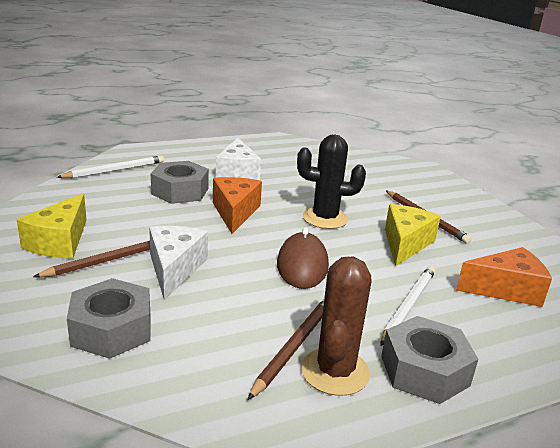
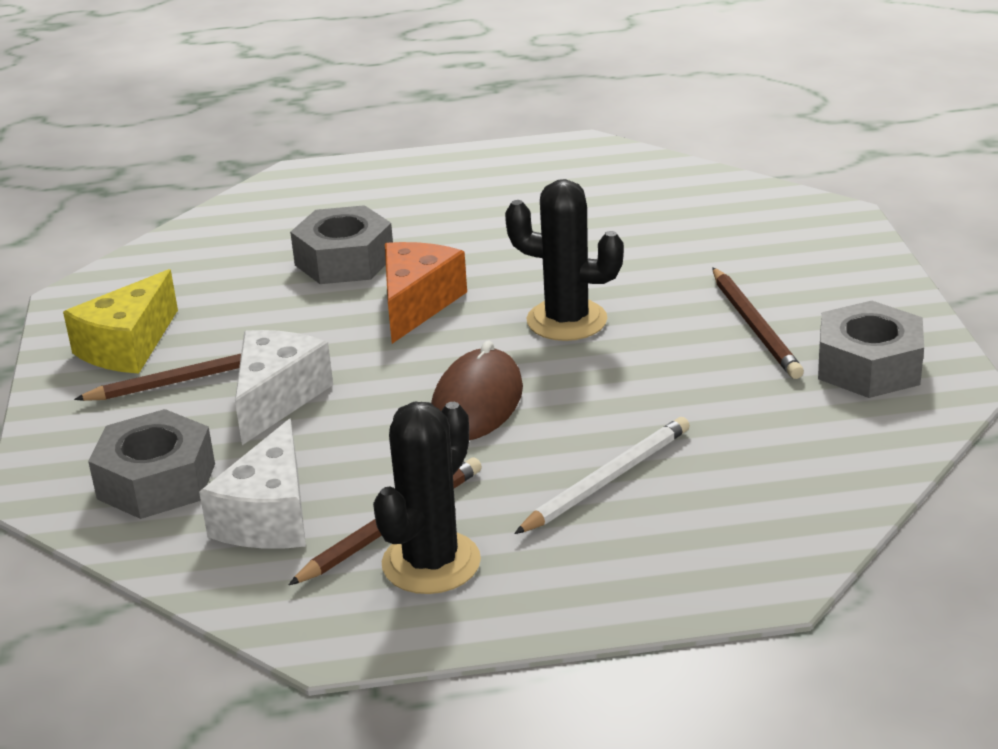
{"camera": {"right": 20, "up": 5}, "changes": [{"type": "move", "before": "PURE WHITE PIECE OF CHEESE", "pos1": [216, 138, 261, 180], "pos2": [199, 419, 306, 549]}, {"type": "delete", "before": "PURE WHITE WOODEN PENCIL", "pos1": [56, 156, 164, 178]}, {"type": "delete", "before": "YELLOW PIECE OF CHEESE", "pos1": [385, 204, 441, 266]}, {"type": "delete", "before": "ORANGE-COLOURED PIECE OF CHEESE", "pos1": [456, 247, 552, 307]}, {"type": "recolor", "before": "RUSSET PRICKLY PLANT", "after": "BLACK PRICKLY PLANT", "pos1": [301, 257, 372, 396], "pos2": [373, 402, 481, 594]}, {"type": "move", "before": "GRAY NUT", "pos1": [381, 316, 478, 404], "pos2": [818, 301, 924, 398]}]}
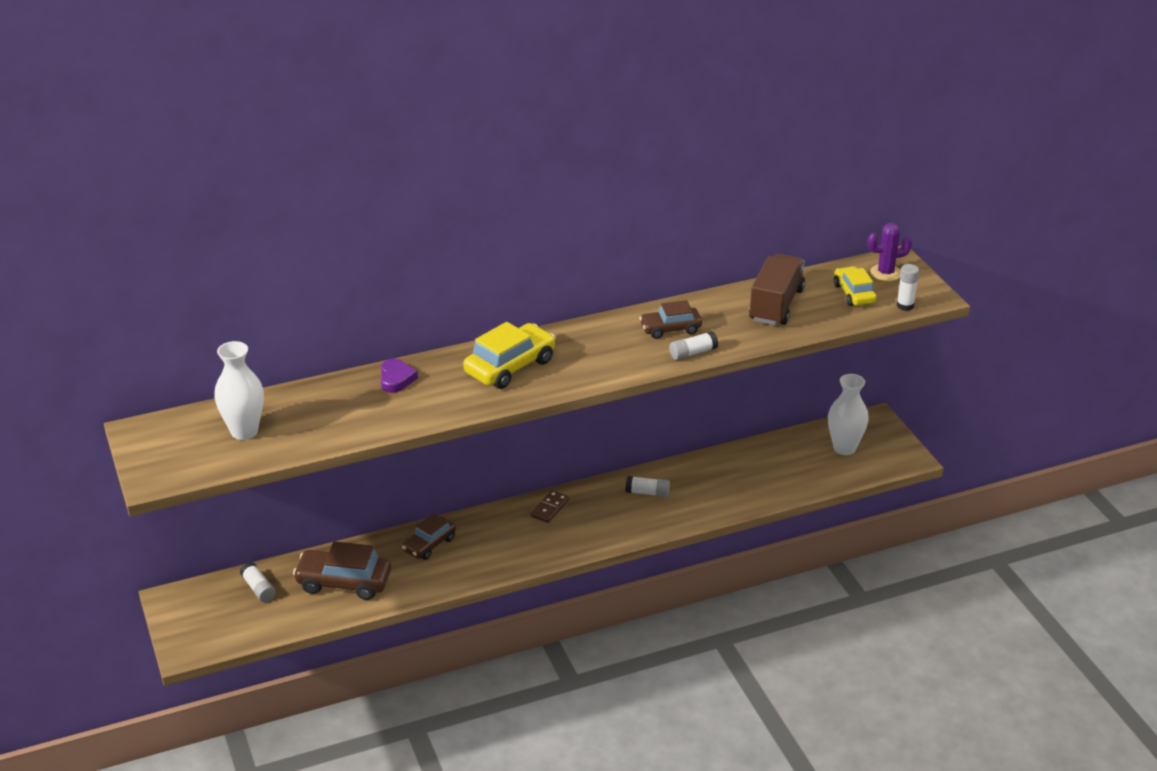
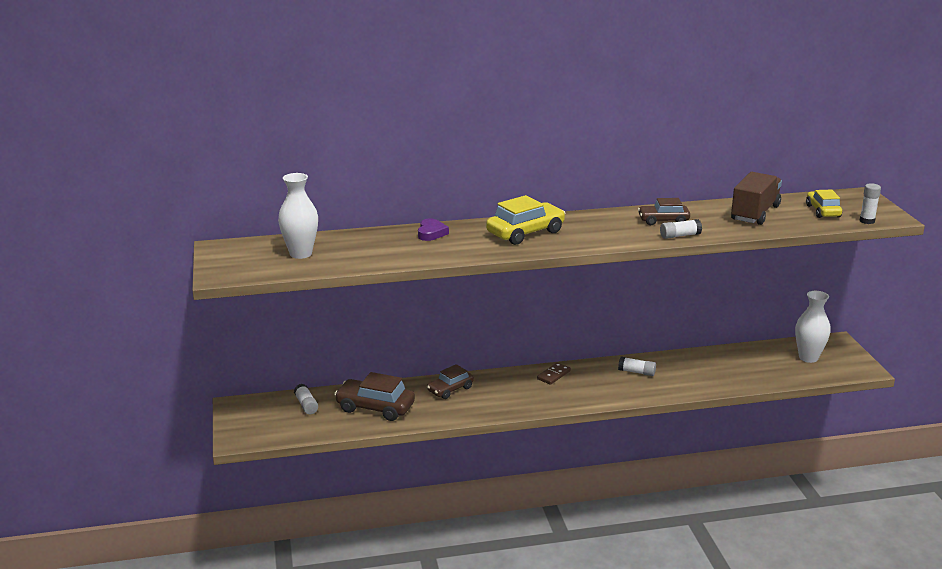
{"camera": {"right": 10, "up": -10}, "changes": [{"type": "delete", "before": "ROYAL PURPLE PRICKLY PLANT", "pos1": [867, 223, 912, 281]}]}
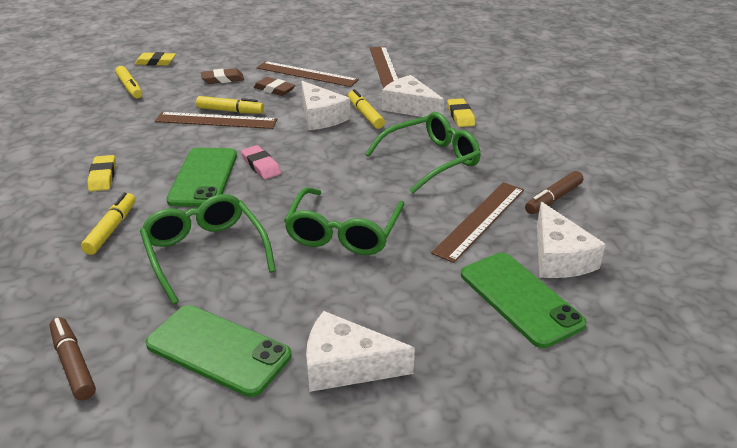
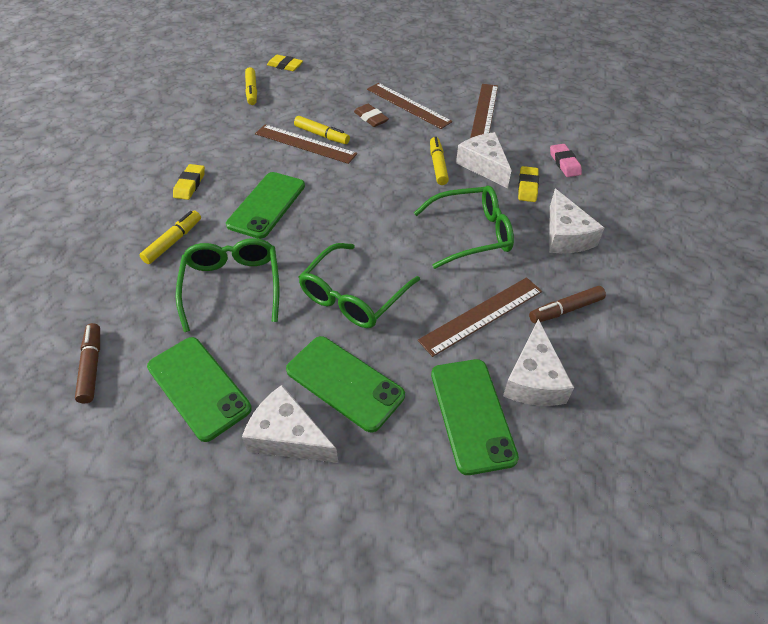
{"camera": {"right": 20, "up": 15}, "changes": [{"type": "delete", "before": "RUSSET GUM ERASER", "pos1": [201, 68, 244, 84]}, {"type": "move", "before": "PURE WHITE PIECE OF CHEESE", "pos1": [301, 81, 350, 130], "pos2": [549, 189, 604, 253]}, {"type": "move", "before": "ROSE-PINK GUM ERASER", "pos1": [241, 145, 281, 179], "pos2": [550, 144, 582, 177]}, {"type": "insert", "after": "GREEN MOBILE PHONE", "pos2": [286, 336, 405, 433]}]}
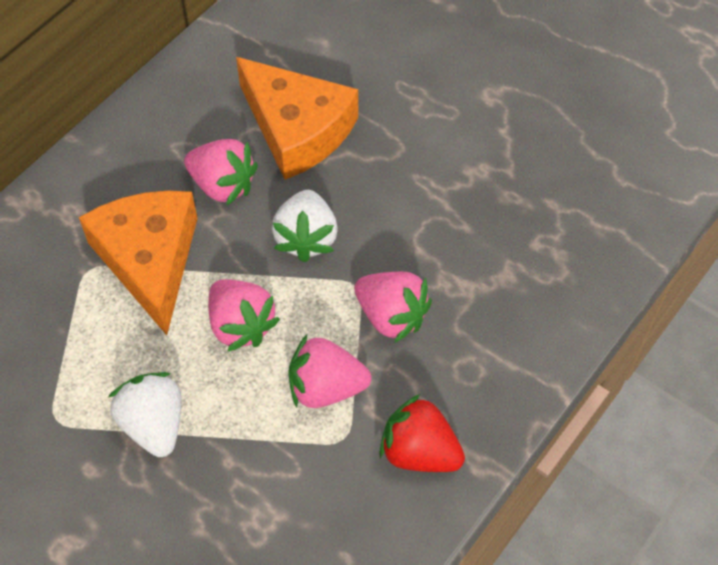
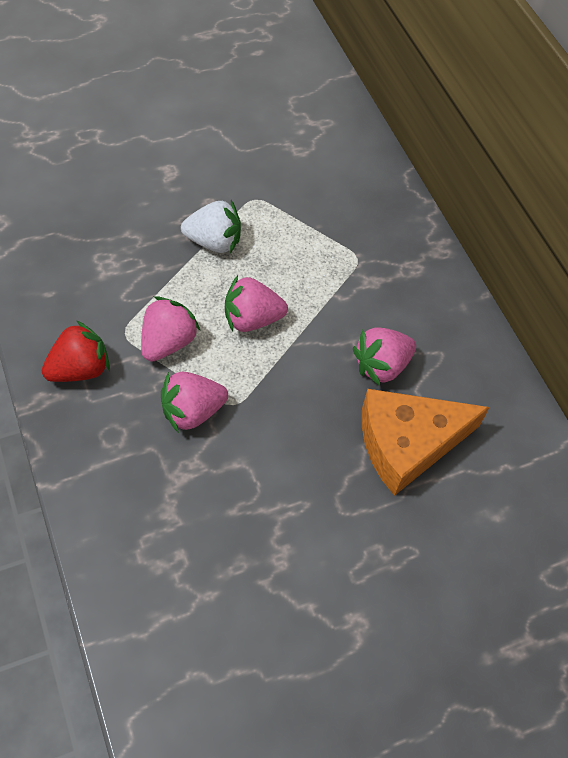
{"camera": {"right": 115, "up": 0}, "changes": [{"type": "delete", "before": "PURE WHITE STRAWBERRY", "pos1": [272, 190, 338, 263]}, {"type": "delete", "before": "ORANGE-COLOURED PIECE OF CHEESE", "pos1": [79, 191, 198, 335]}]}
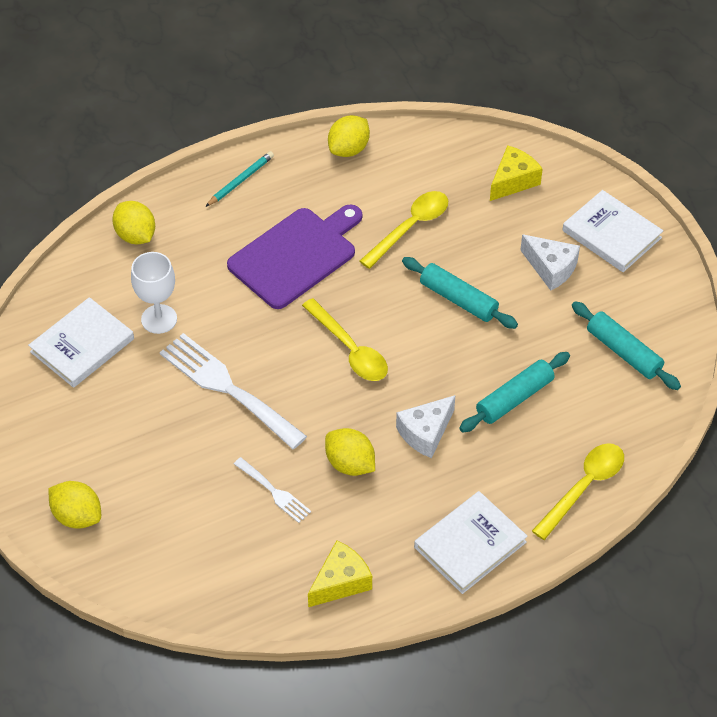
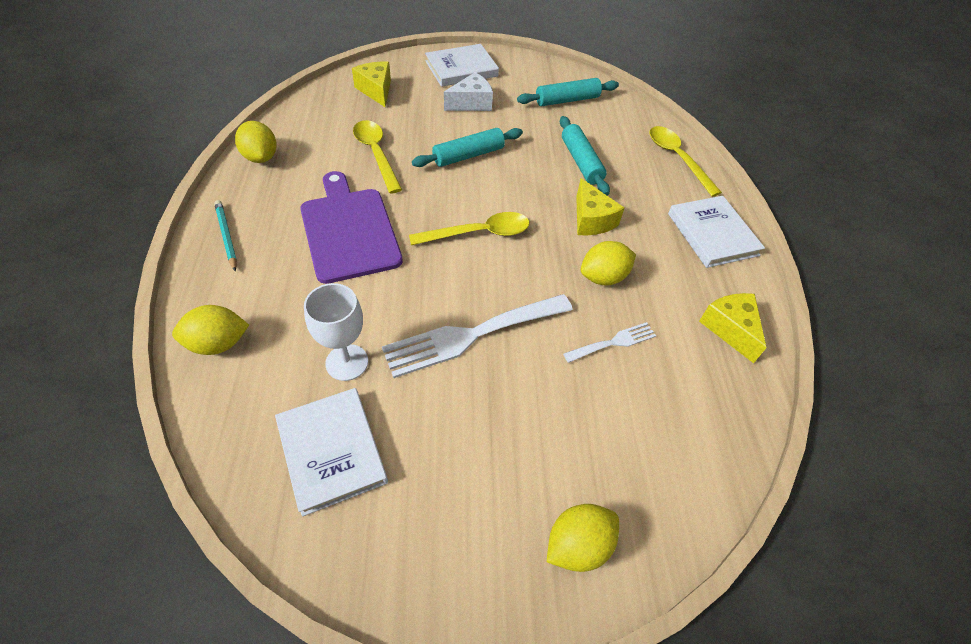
{"camera": {"right": -70, "up": 0}, "changes": [{"type": "recolor", "before": "PURE WHITE PIECE OF CHEESE", "after": "YELLOW PIECE OF CHEESE", "pos1": [396, 395, 455, 458], "pos2": [576, 178, 624, 235]}]}
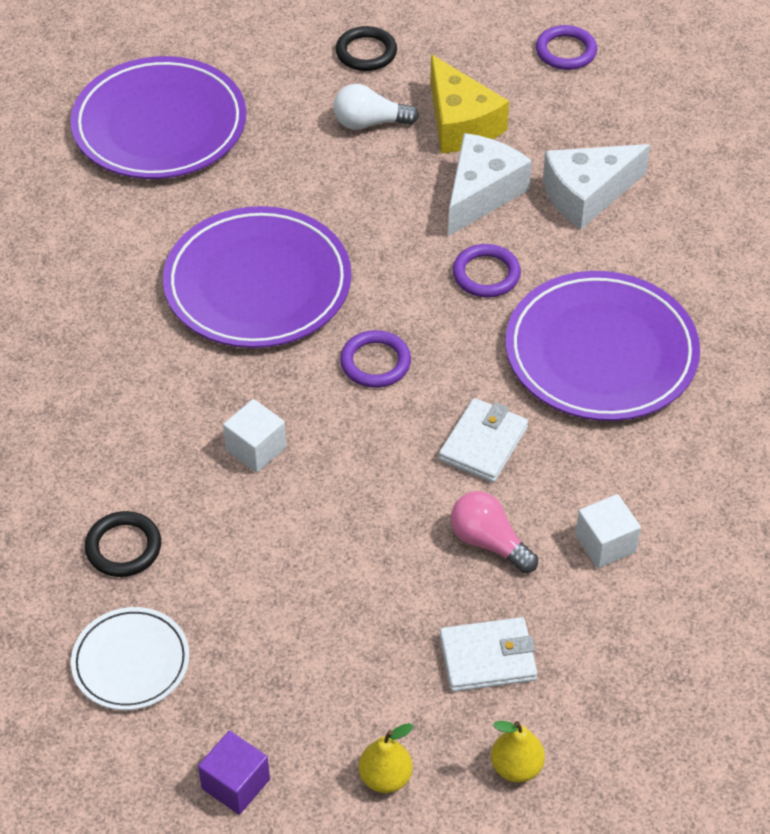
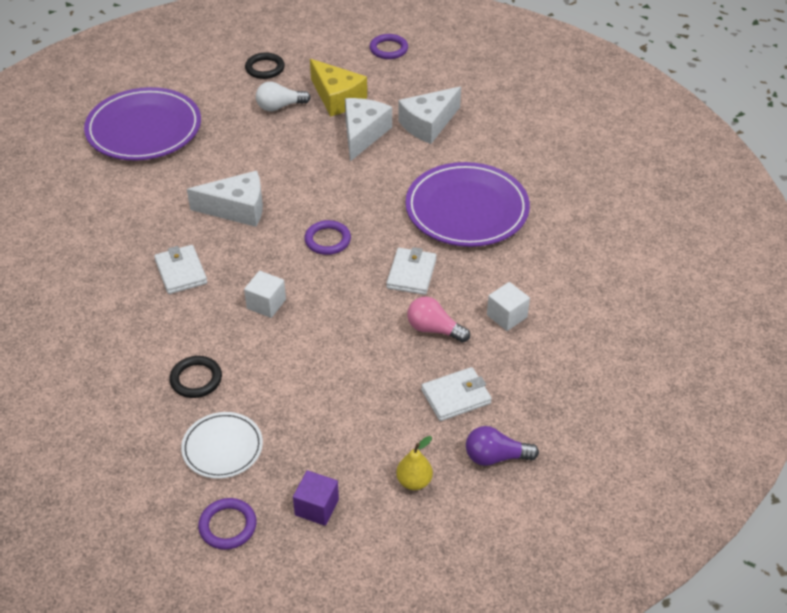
{"camera": {"right": -15, "up": -5}, "changes": [{"type": "replace", "before": "ROYAL PURPLE FLAT DISH", "after": "PURE WHITE PIECE OF CHEESE", "pos1": [163, 206, 351, 348], "pos2": [187, 171, 263, 227]}, {"type": "move", "before": "ROYAL PURPLE TORUS", "pos1": [452, 244, 521, 297], "pos2": [198, 498, 257, 550]}, {"type": "replace", "before": "YELLOW PEAR FRUIT", "after": "ROYAL PURPLE LIGHTBULB", "pos1": [491, 721, 545, 783], "pos2": [466, 426, 539, 466]}, {"type": "insert", "after": "PURE WHITE CARD WALLET", "pos2": [154, 245, 207, 294]}]}
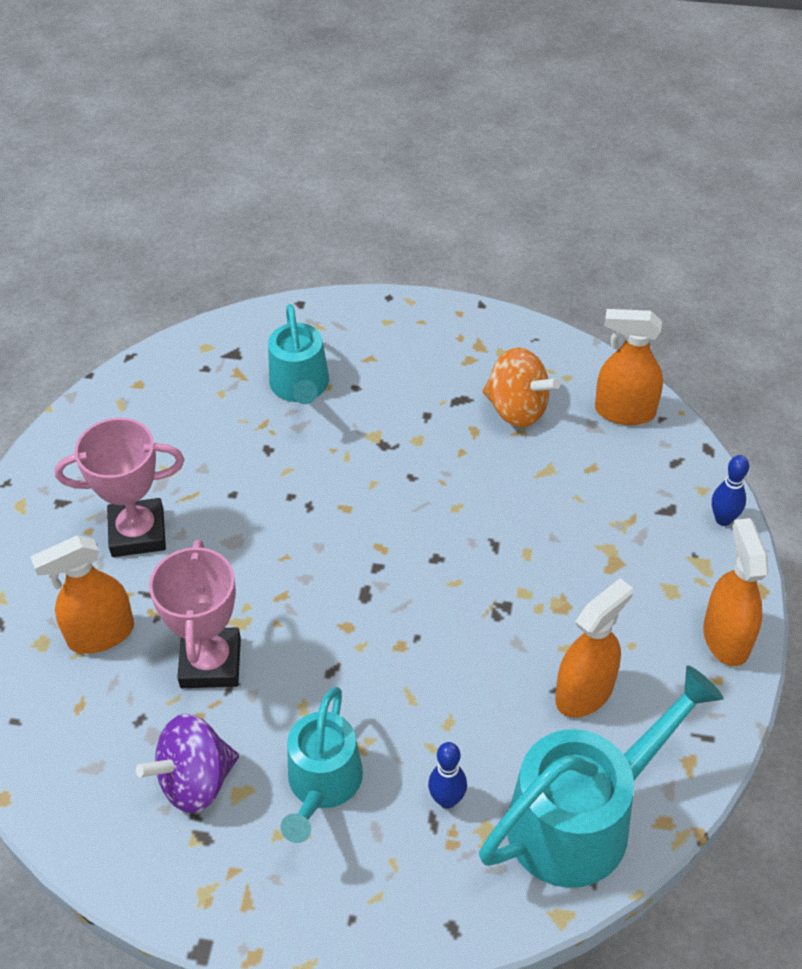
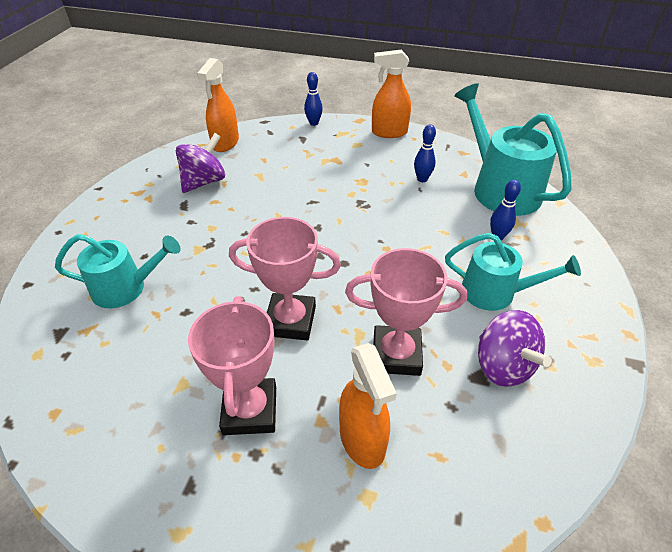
{"camera": {"right": -85, "up": -5}, "changes": [{"type": "recolor", "before": "ORANGE-COLOURED SPINNING TOP", "after": "ROYAL PURPLE SPINNING TOP", "pos1": [483, 348, 560, 427], "pos2": [176, 133, 225, 193]}, {"type": "replace", "before": "ORANGE-COLOURED SPRAY CLEANER", "after": "COBALT TENPIN", "pos1": [555, 578, 633, 717], "pos2": [414, 124, 436, 182]}, {"type": "insert", "after": "ROSE-PINK PRIZE CUP", "pos2": [229, 217, 341, 340]}]}
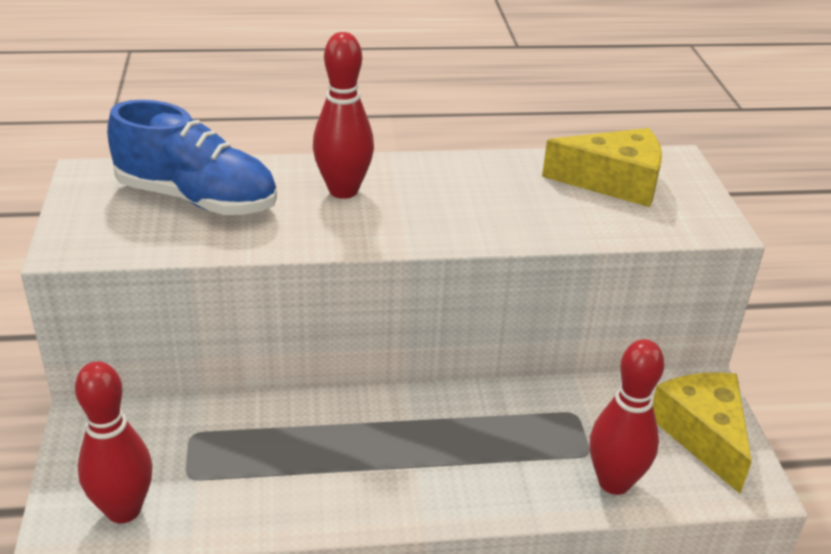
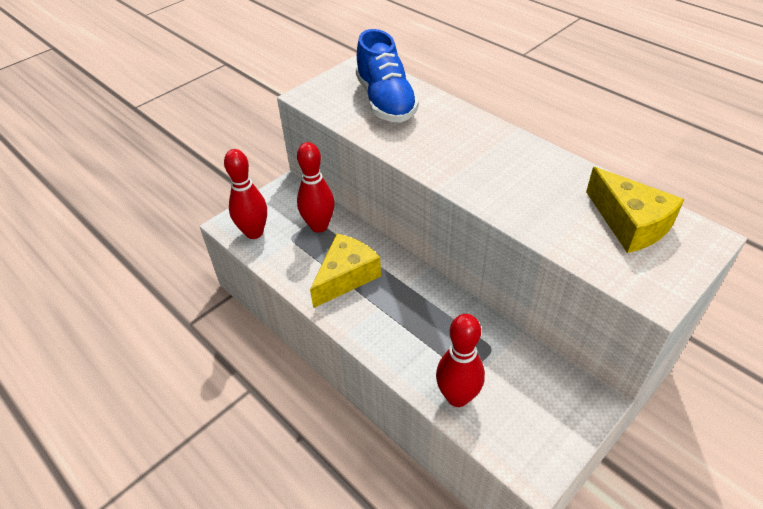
{"camera": {"right": 55, "up": 10}, "changes": [{"type": "move", "before": "RED TENPIN", "pos1": [313, 32, 374, 199], "pos2": [297, 142, 335, 233]}, {"type": "move", "before": "YELLOW PIECE OF CHEESE", "pos1": [653, 372, 752, 494], "pos2": [310, 234, 381, 308]}]}
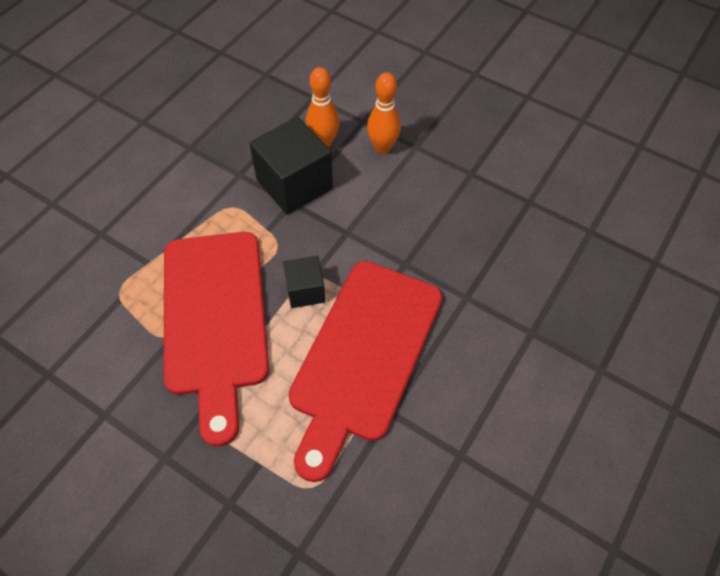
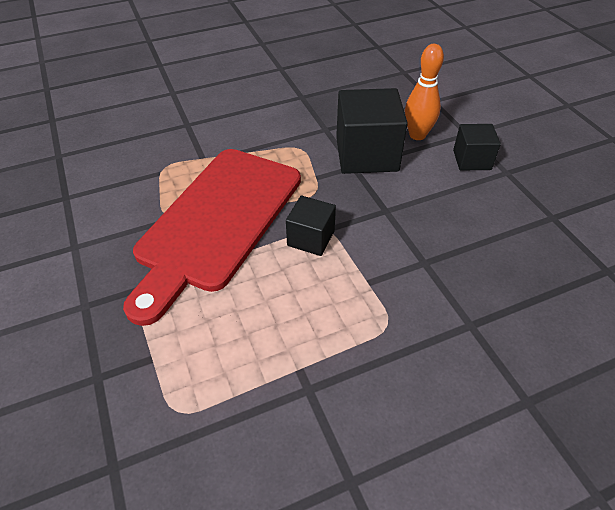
{"camera": {"right": 35, "up": -10}, "changes": [{"type": "replace", "before": "ORANGE-COLOURED TENPIN", "after": "BLACK CUBE", "pos1": [367, 72, 401, 154], "pos2": [453, 124, 501, 170]}, {"type": "delete", "before": "RED CUTTING BOARD", "pos1": [288, 261, 442, 482]}]}
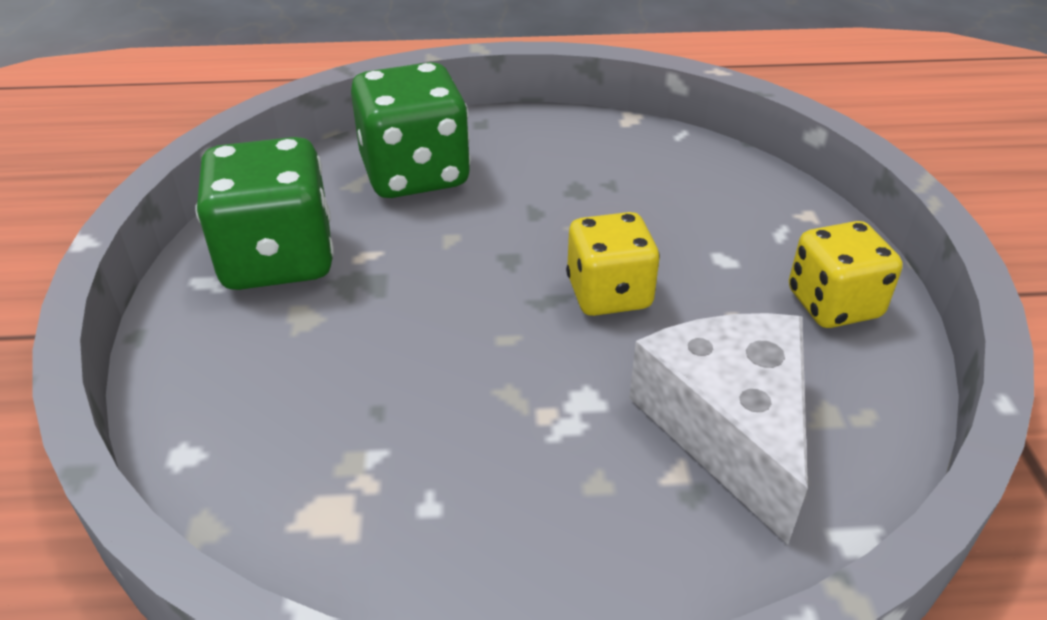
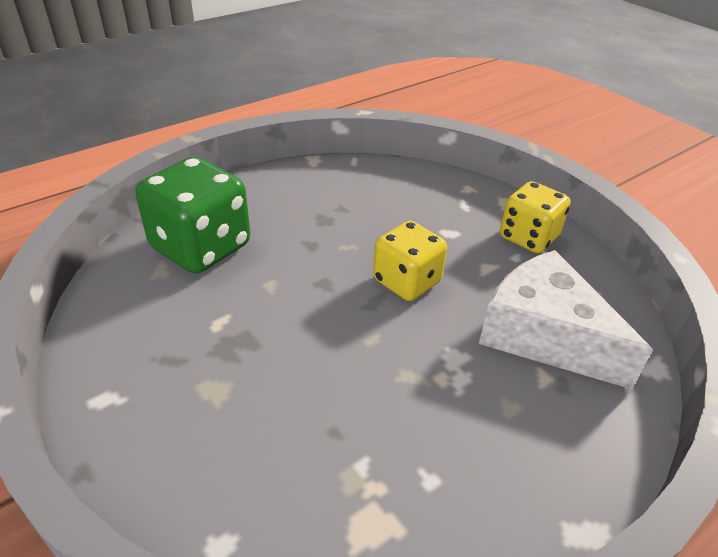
{"camera": {"right": -35, "up": 0}, "changes": [{"type": "delete", "before": "GREEN GAME DIE", "pos1": [195, 137, 334, 290]}]}
